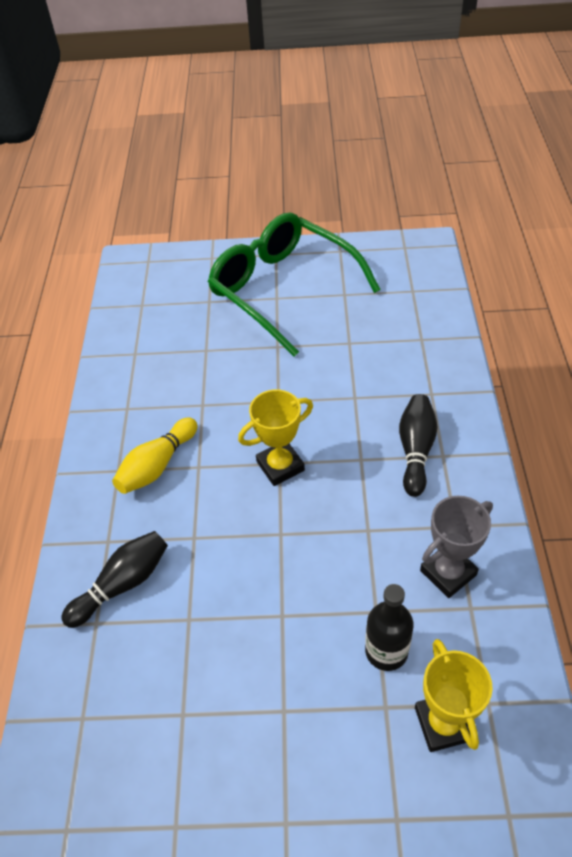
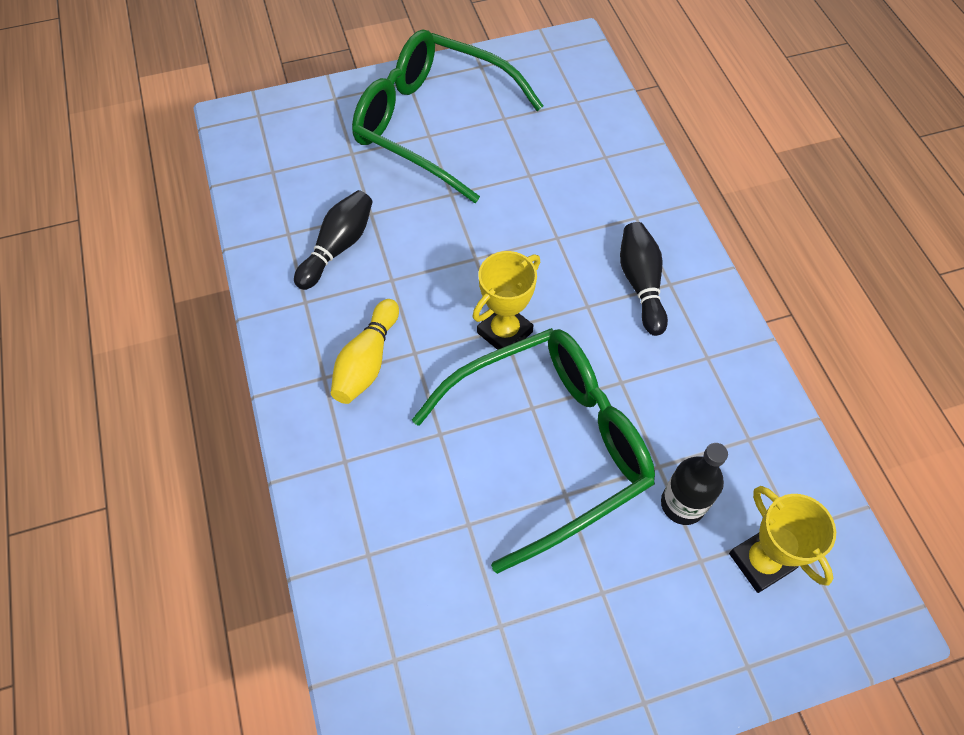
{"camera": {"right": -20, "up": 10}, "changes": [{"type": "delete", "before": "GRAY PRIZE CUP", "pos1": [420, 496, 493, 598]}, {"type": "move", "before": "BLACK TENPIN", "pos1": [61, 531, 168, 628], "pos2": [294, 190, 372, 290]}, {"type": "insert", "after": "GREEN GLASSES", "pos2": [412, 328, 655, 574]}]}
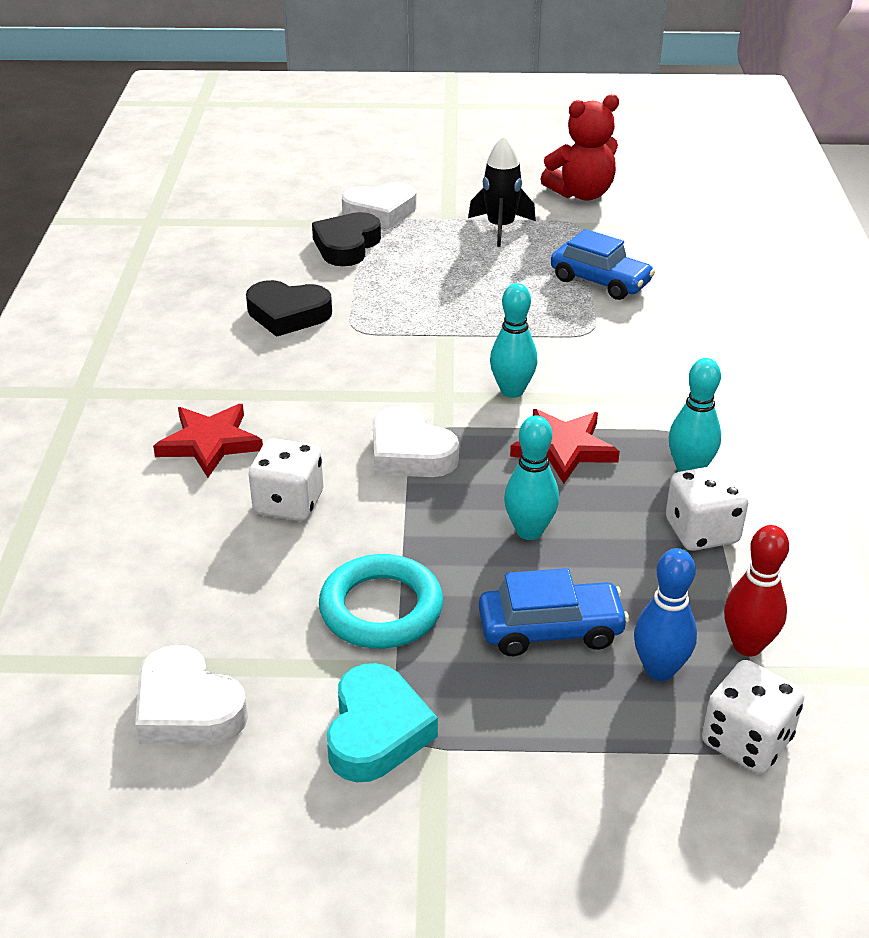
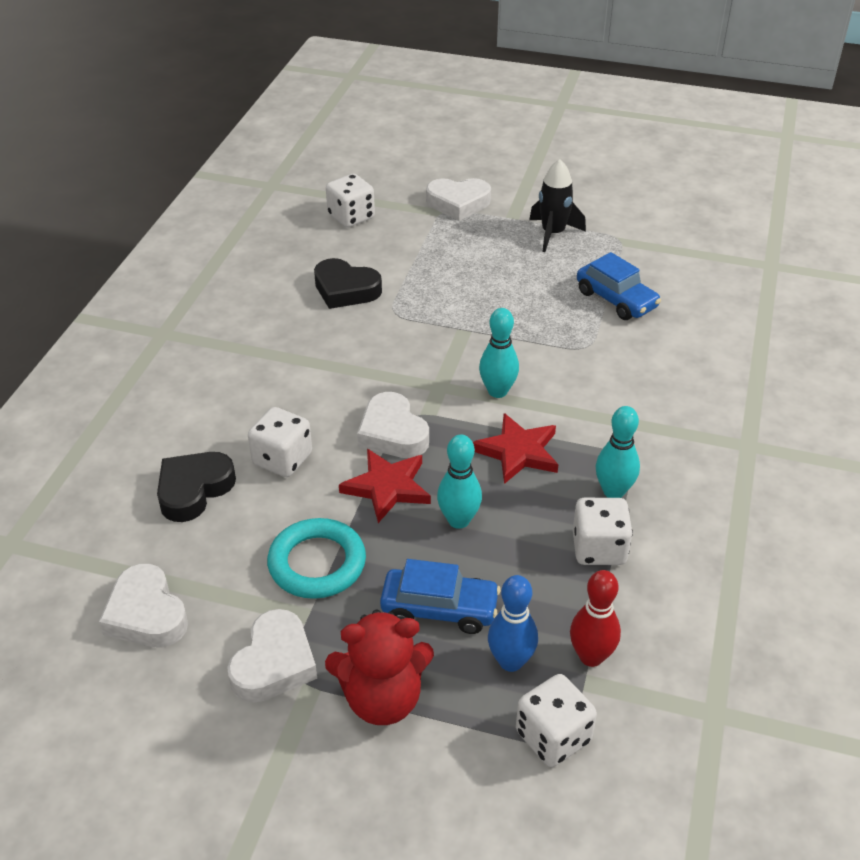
{"camera": {"right": 15, "up": 5}, "changes": [{"type": "move", "before": "RED TEDDY", "pos1": [540, 94, 619, 201], "pos2": [325, 610, 434, 725]}, {"type": "move", "before": "BLACK HEART", "pos1": [312, 212, 381, 266], "pos2": [157, 452, 236, 522]}, {"type": "move", "before": "RED STAR", "pos1": [153, 404, 263, 478], "pos2": [339, 449, 431, 523]}, {"type": "recolor", "before": "TURQUOISE HEART", "after": "PURE WHITE HEART", "pos1": [327, 663, 438, 782], "pos2": [227, 609, 317, 703]}, {"type": "insert", "after": "PURE WHITE GAME DIE", "pos2": [326, 174, 375, 228]}]}
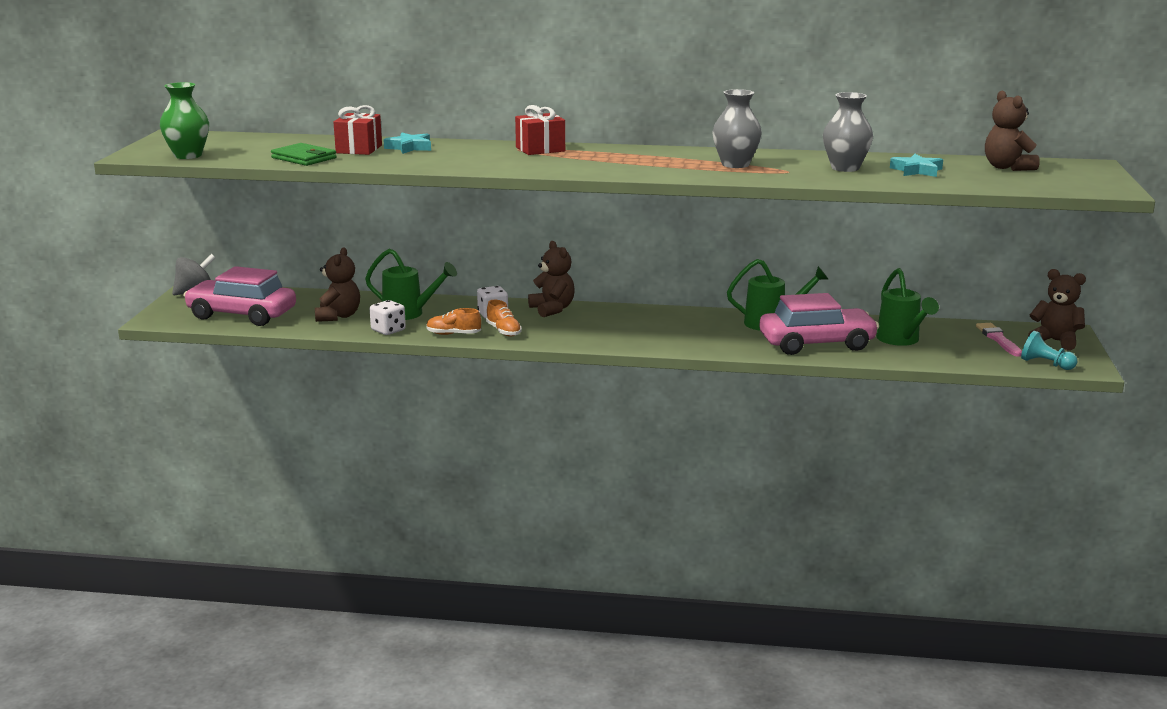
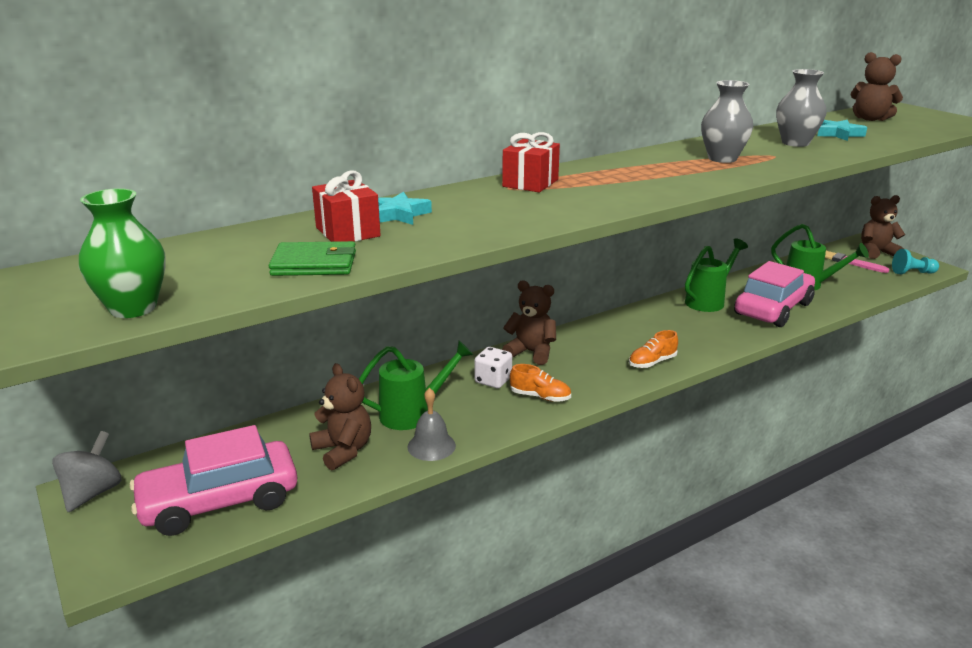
{"camera": {"right": -40, "up": 5}, "changes": [{"type": "replace", "before": "PURE WHITE GAME DIE", "after": "GRAY BELL", "pos1": [370, 300, 406, 335], "pos2": [407, 388, 456, 461]}, {"type": "move", "before": "ORANGE-COLOURED SHOE", "pos1": [426, 308, 481, 335], "pos2": [629, 330, 678, 368]}]}
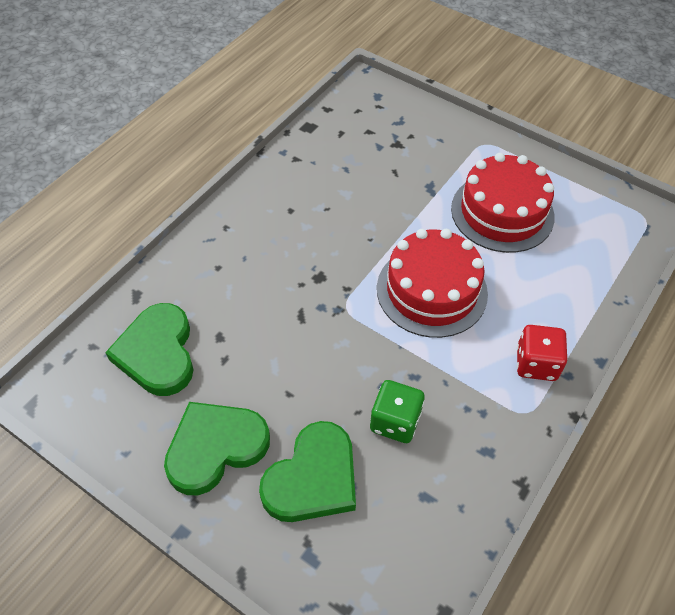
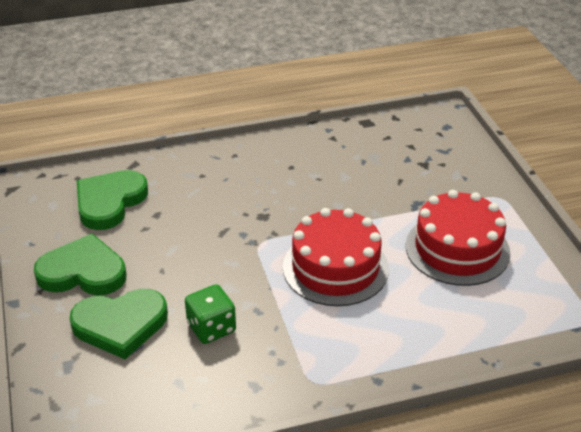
{"camera": {"right": 40, "up": -15}, "changes": [{"type": "delete", "before": "RED GAME DIE", "pos1": [517, 325, 568, 381]}]}
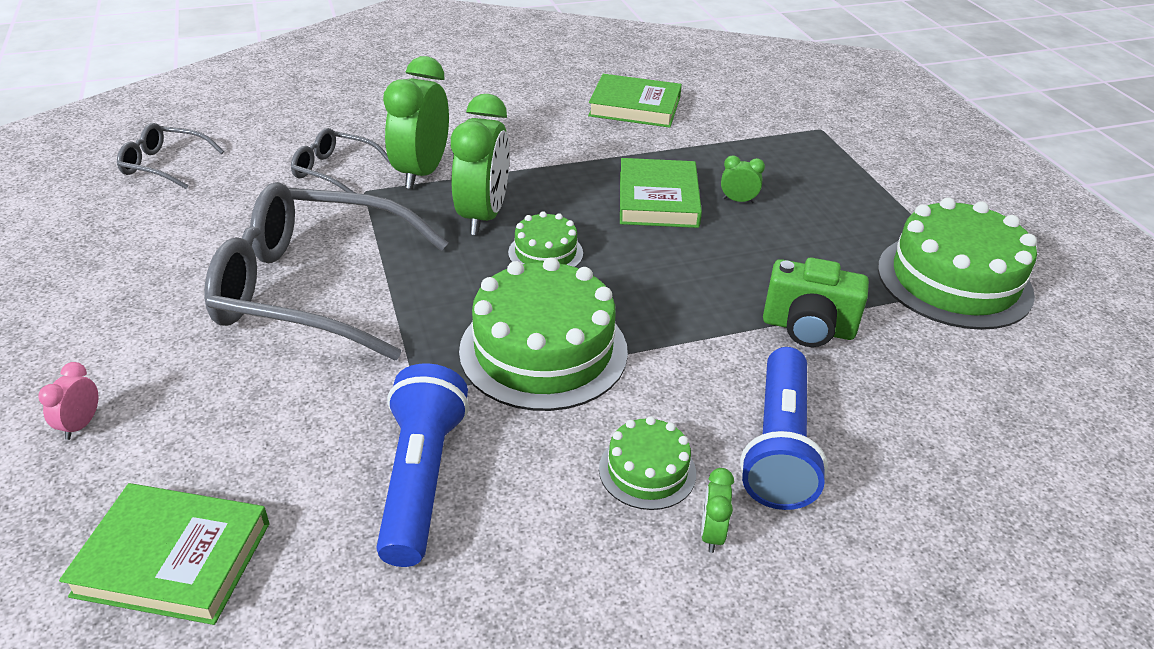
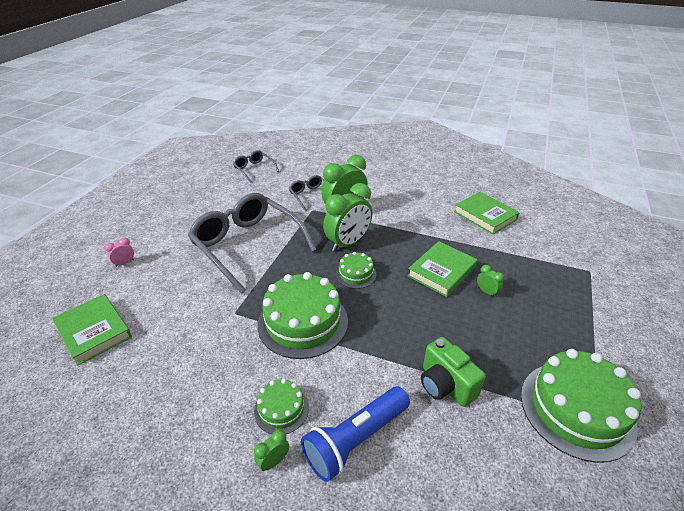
{"camera": {"right": 40, "up": 0}, "changes": [{"type": "delete", "before": "COBALT TORCH", "pos1": [377, 363, 469, 567]}]}
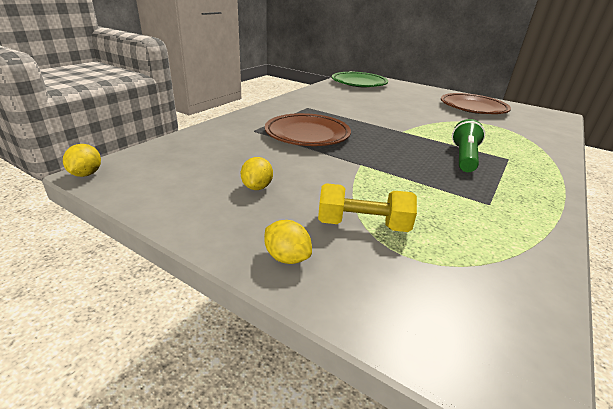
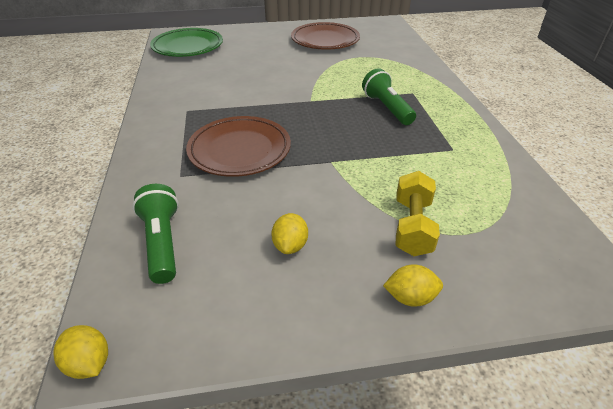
{"camera": {"right": -40, "up": 10}, "changes": [{"type": "rotate", "before": "YELLOW LEMON", "pos1": [241, 157, 273, 190], "pos2": [271, 213, 308, 254], "turn": 45}, {"type": "rotate", "before": "YELLOW DUMBBELL", "pos1": [318, 183, 417, 232], "pos2": [396, 171, 440, 256], "turn": -45}, {"type": "insert", "after": "GREEN TORCH", "pos2": [132, 184, 179, 284]}]}
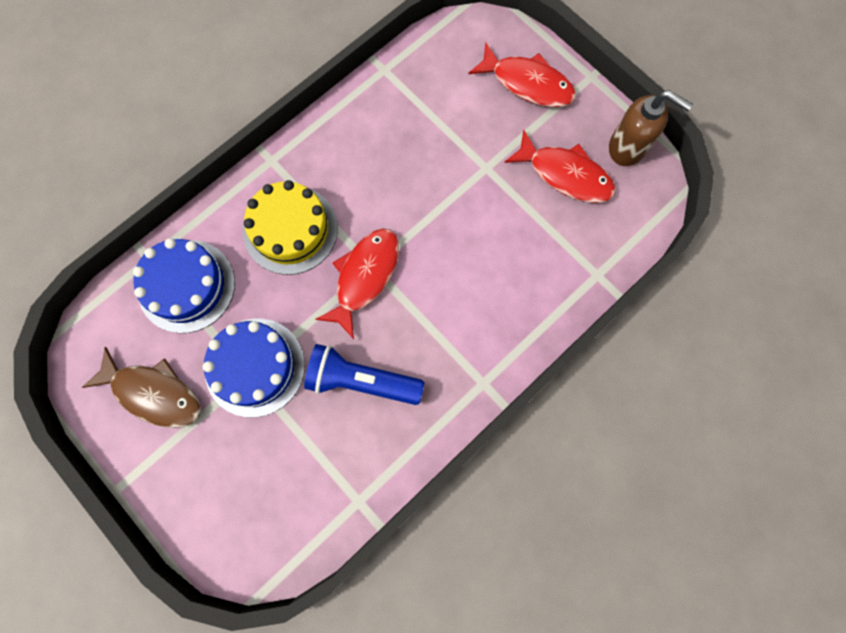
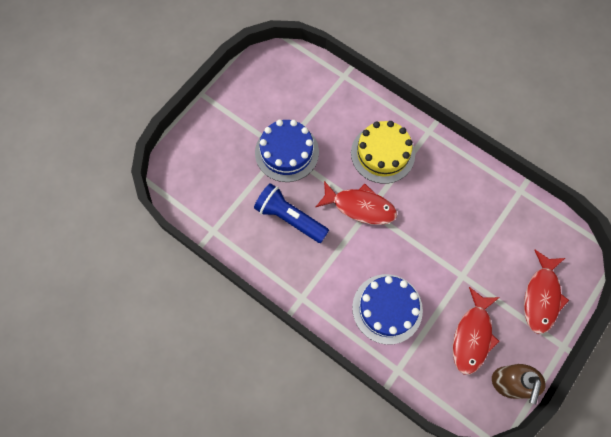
{"camera": {"right": 80, "up": -5}, "changes": [{"type": "move", "before": "COBALT CAKE", "pos1": [133, 238, 235, 333], "pos2": [352, 274, 423, 345]}, {"type": "rotate", "before": "COBALT TORCH", "pos1": [304, 344, 424, 405], "pos2": [254, 183, 329, 243], "turn": -60}, {"type": "delete", "before": "RUSSET FISH FIGURE", "pos1": [81, 347, 201, 428]}]}
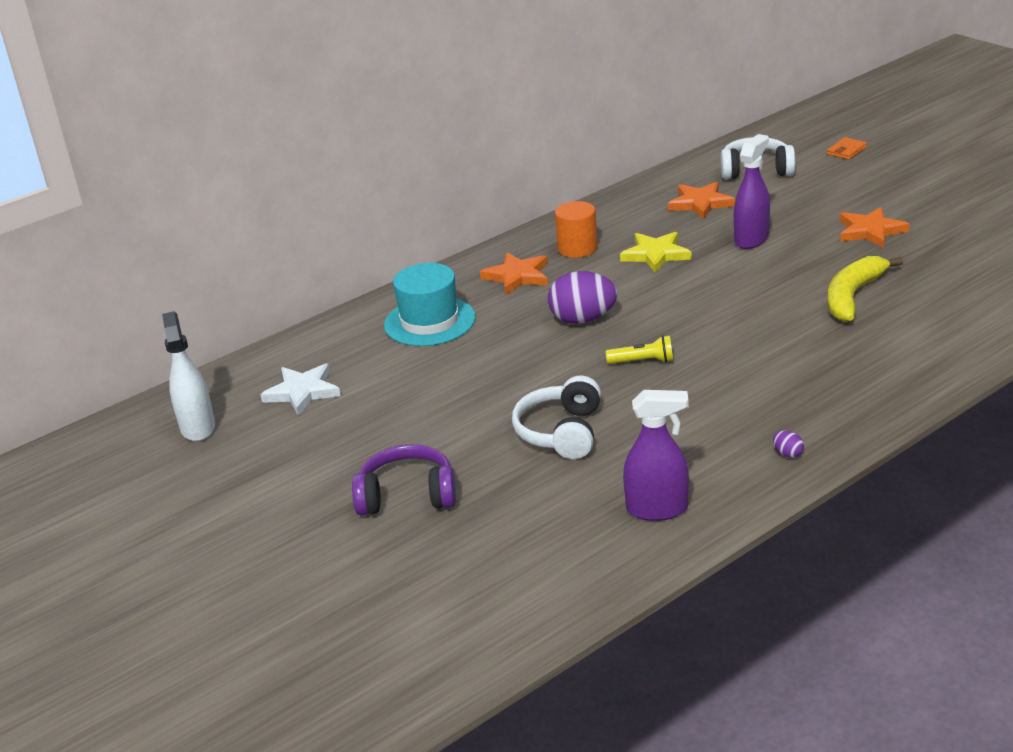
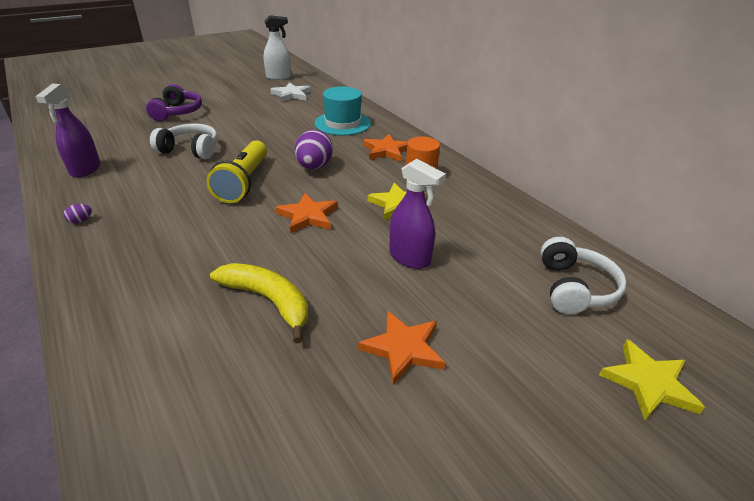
{"camera": {"right": 90, "up": 5}, "changes": [{"type": "replace", "before": "ORANGE-COLOURED CARD WALLET", "after": "YELLOW STAR", "pos1": [827, 137, 867, 160], "pos2": [599, 339, 705, 420]}, {"type": "move", "before": "ORANGE-COLOURED STAR", "pos1": [668, 182, 735, 219], "pos2": [275, 193, 338, 234]}, {"type": "resize", "before": "YELLOW TORCH", "pos1": [606, 335, 673, 364], "pos2": [207, 140, 267, 203], "scale": 2.01}]}
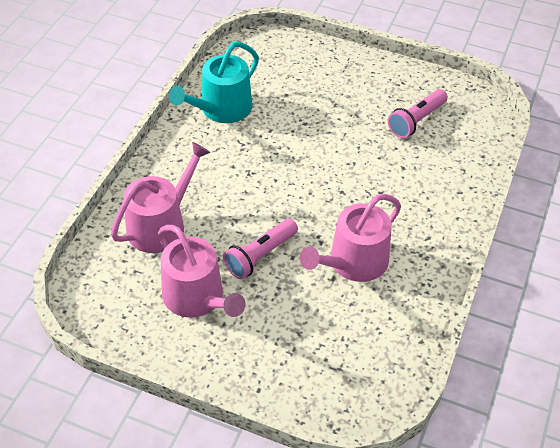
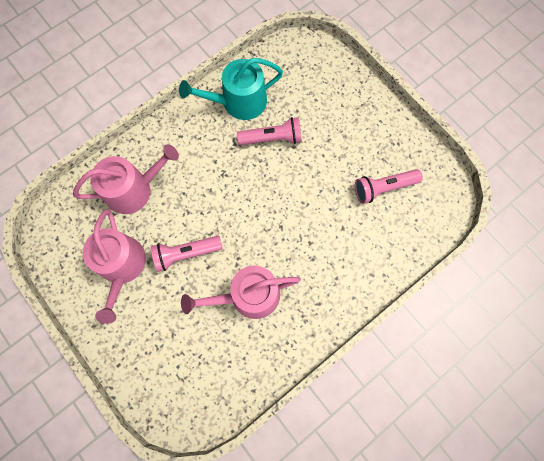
{"camera": {"right": 30, "up": 25}, "changes": [{"type": "insert", "after": "ROSE-PINK TORCH", "pos2": [237, 117, 302, 145]}]}
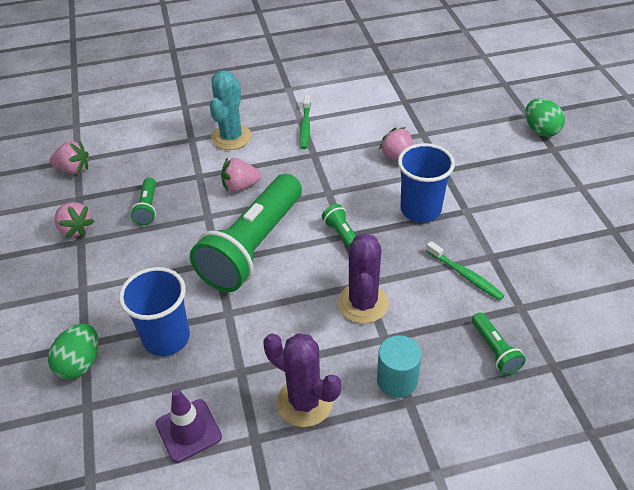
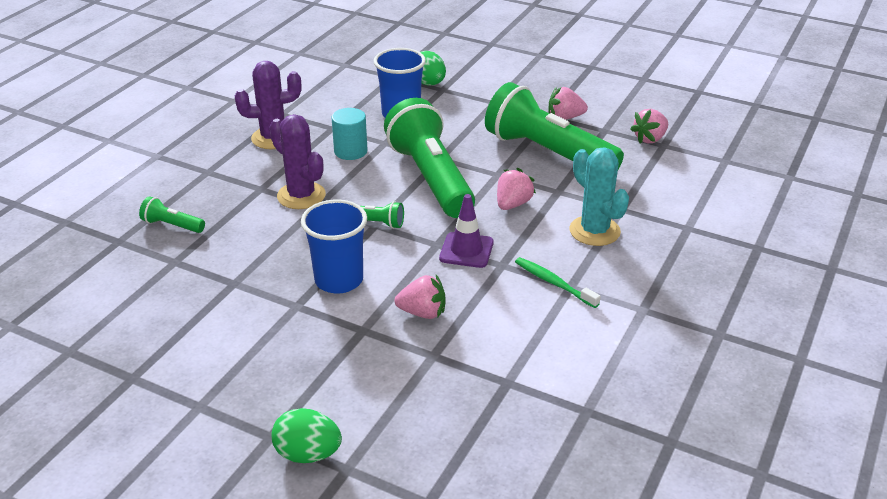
{"camera": {"right": 130, "up": -10}, "changes": [{"type": "resize", "before": "GREEN TORCH", "pos1": [131, 178, 156, 225], "pos2": [485, 82, 624, 169], "scale": 2.41}, {"type": "delete", "before": "GREEN TOOTHBRUSH", "pos1": [426, 241, 505, 300]}, {"type": "move", "before": "TURQUOISE CYLINDER", "pos1": [377, 335, 422, 398], "pos2": [332, 108, 368, 160]}, {"type": "move", "before": "ROYAL PURPLE TRAFFIC CONE", "pos1": [156, 389, 222, 463], "pos2": [439, 194, 494, 268]}]}
